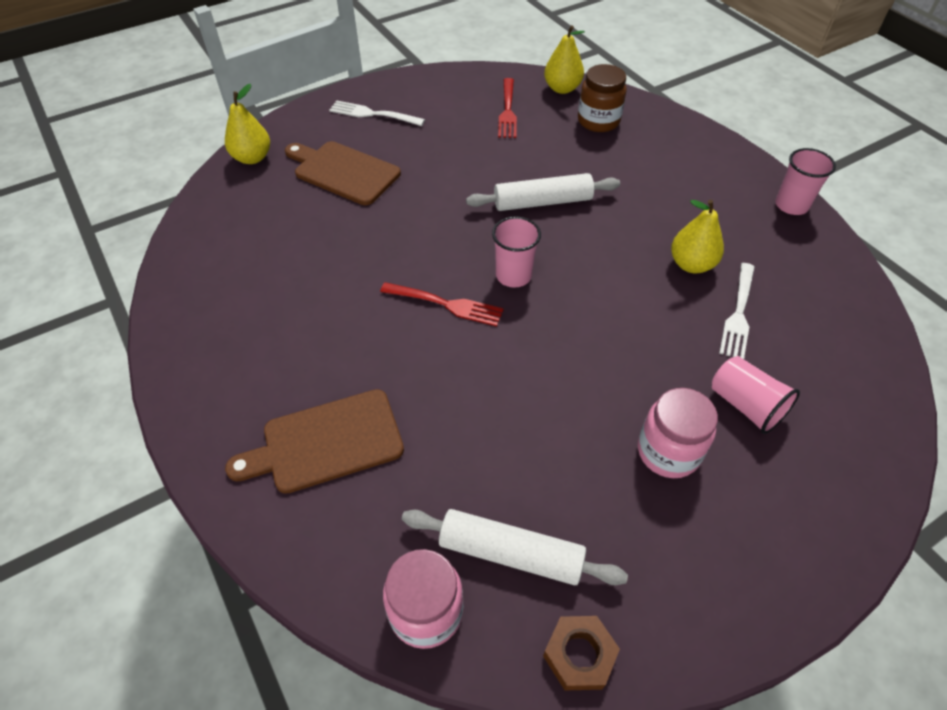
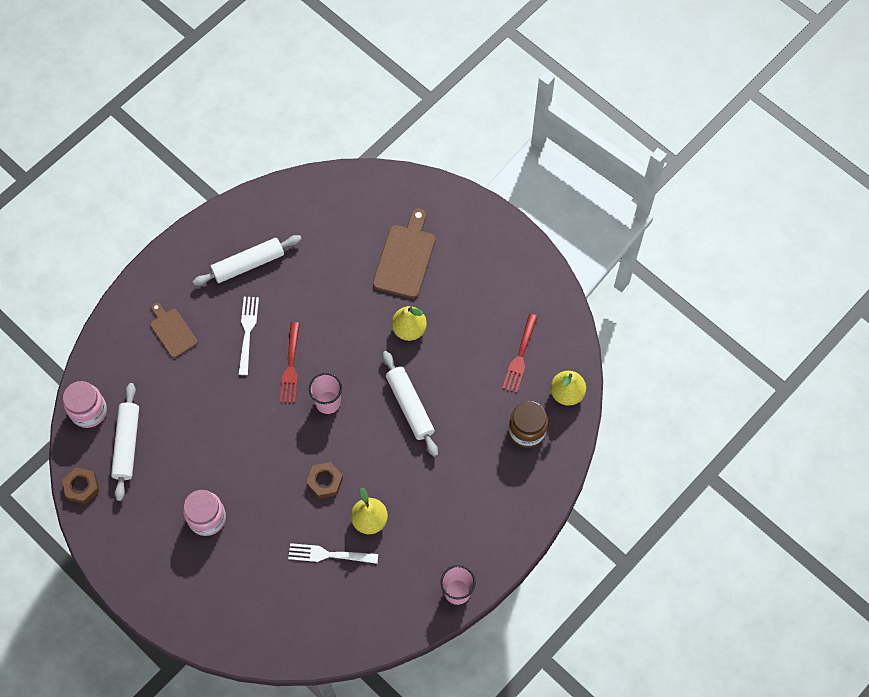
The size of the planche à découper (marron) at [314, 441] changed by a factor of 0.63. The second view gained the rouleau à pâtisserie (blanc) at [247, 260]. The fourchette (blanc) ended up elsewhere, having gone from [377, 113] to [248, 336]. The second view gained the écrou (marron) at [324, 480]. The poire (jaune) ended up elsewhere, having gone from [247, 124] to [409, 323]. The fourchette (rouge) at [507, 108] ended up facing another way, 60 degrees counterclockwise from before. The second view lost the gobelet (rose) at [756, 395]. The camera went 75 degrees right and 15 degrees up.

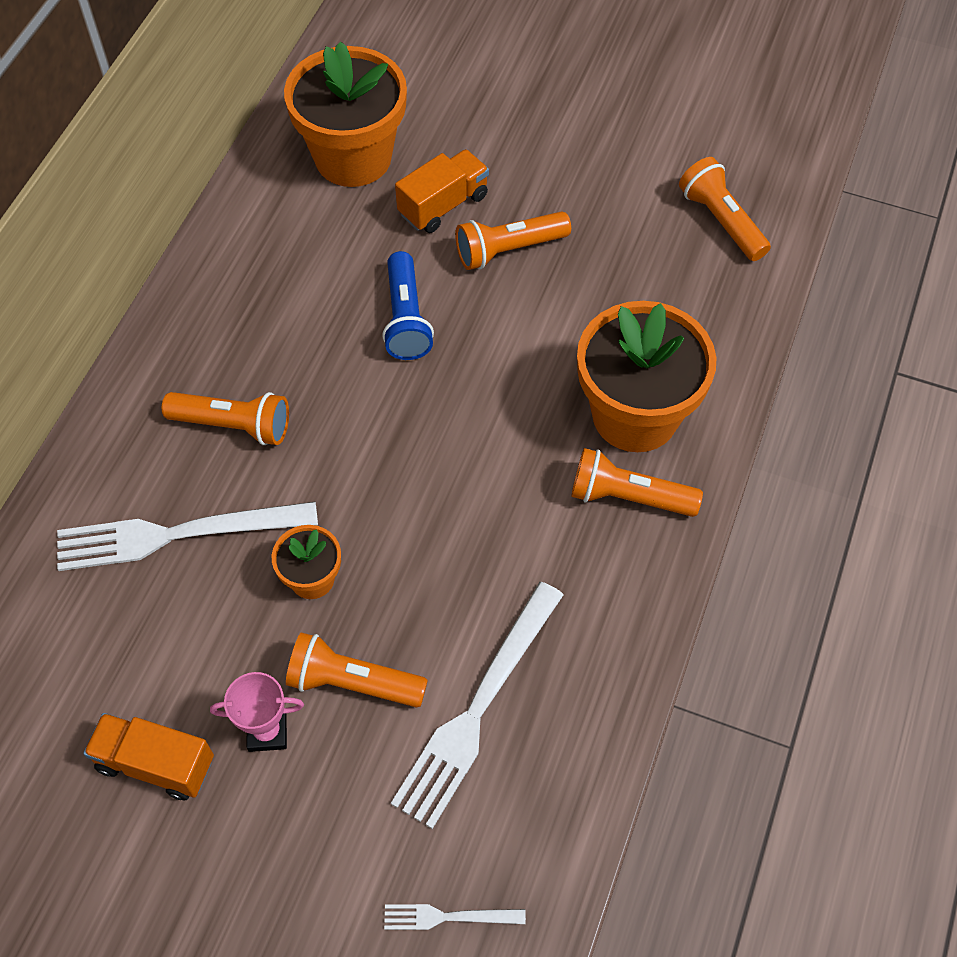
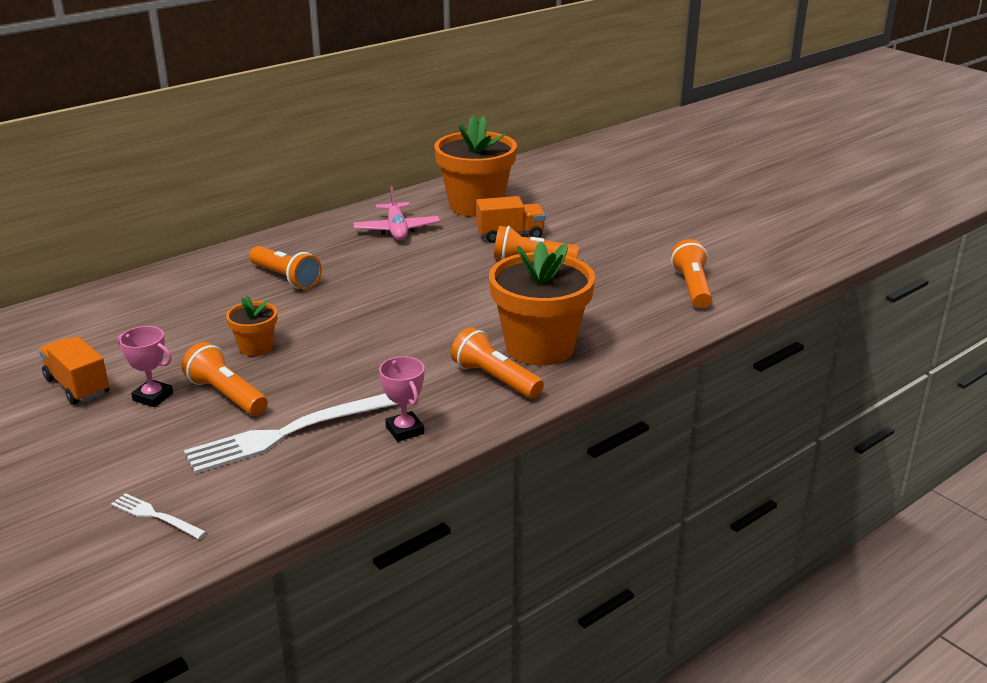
The second view gained the avion (rose) at [396, 213]. The second view gained the trophée (rose) at [402, 399]. The second view lost the fourchette (blanc) at [187, 536]. The second view lost the lampe de poche (bleu) at [408, 305]. The camera went 30 degrees right and 30 degrees down.

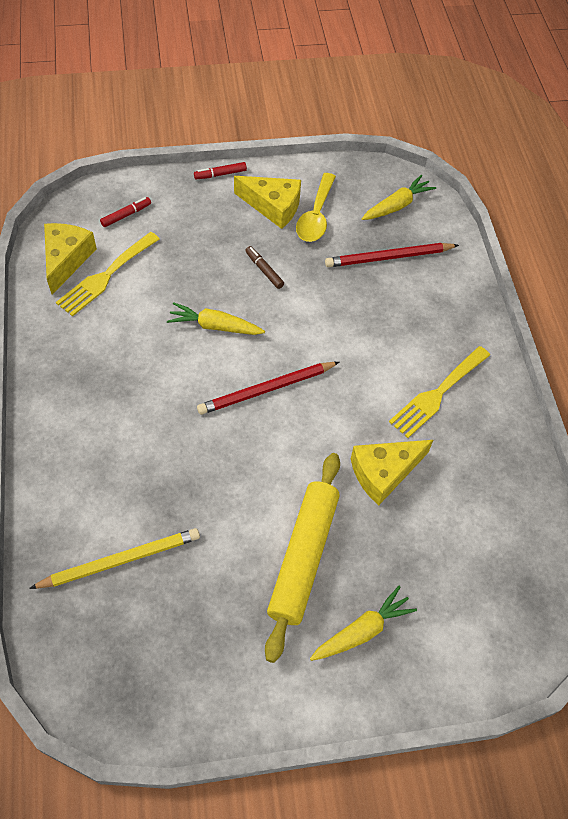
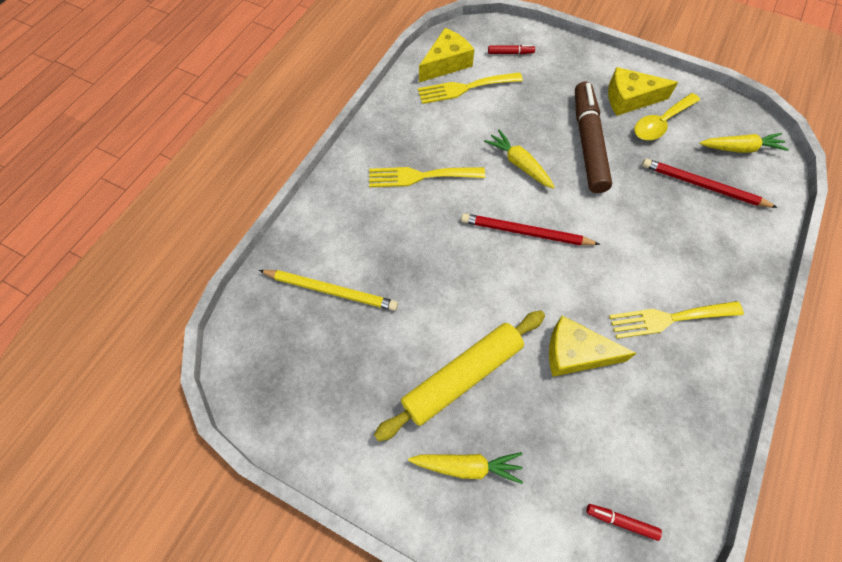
The second view gained the fourchette (jaune) at [427, 177]. The size of the feutre (marron) at [264, 267] changed by a factor of 2.47. The feutre (rouge) ended up elsewhere, having gone from [220, 170] to [624, 522]. The fromage (jaune) at [267, 202] ended up facing another way, 120 degrees clockwise from before. The camera went 40 degrees right and 5 degrees up.

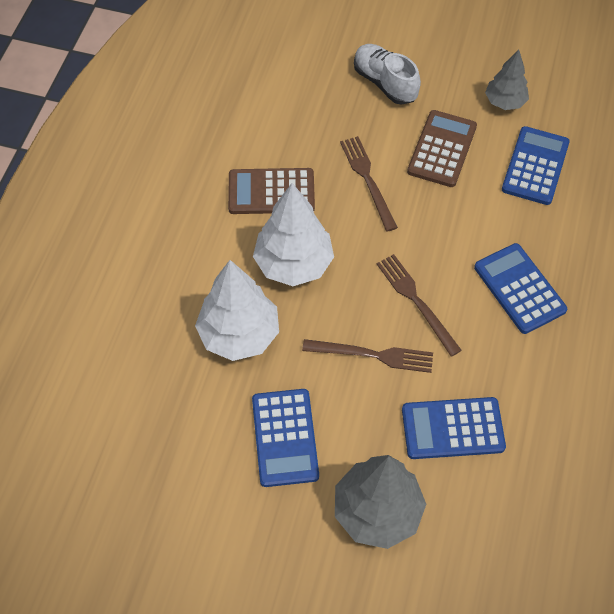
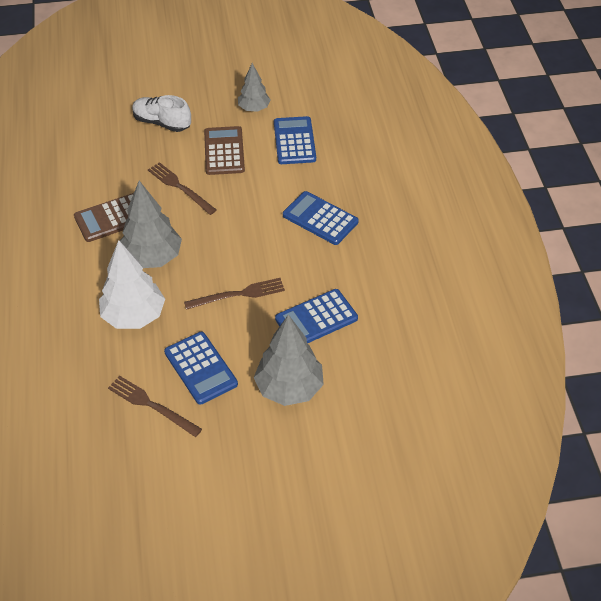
The fourchette (marron) ended up elsewhere, having gone from [419, 305] to [155, 406]. What was the arbre (blanc) at [293, 234] turned into the arbre (gris) at [151, 224]. The camera went 25 degrees left and 10 degrees down.

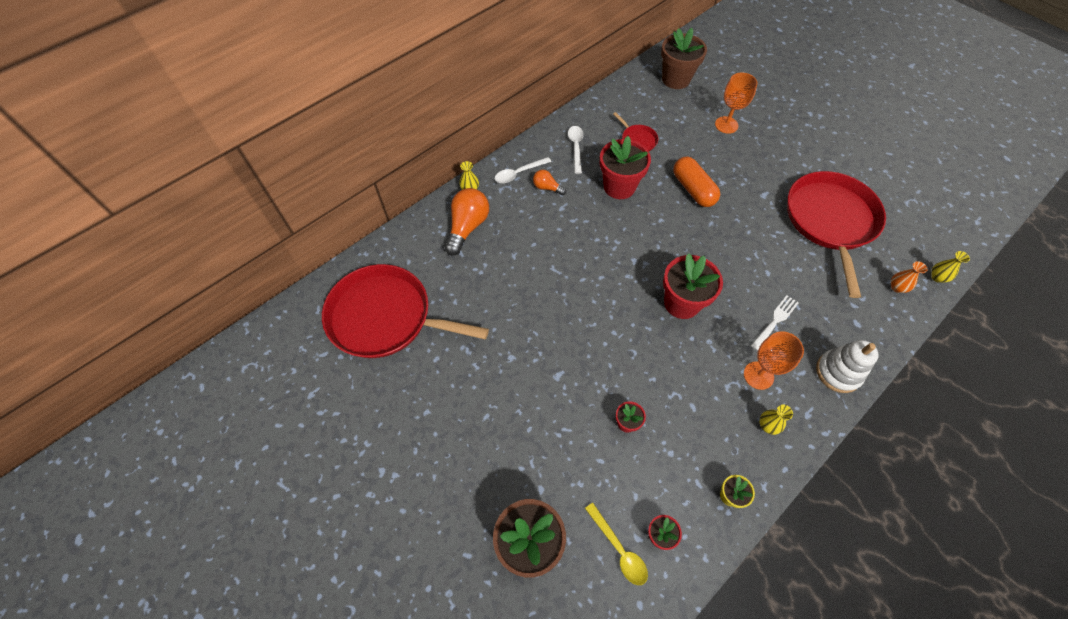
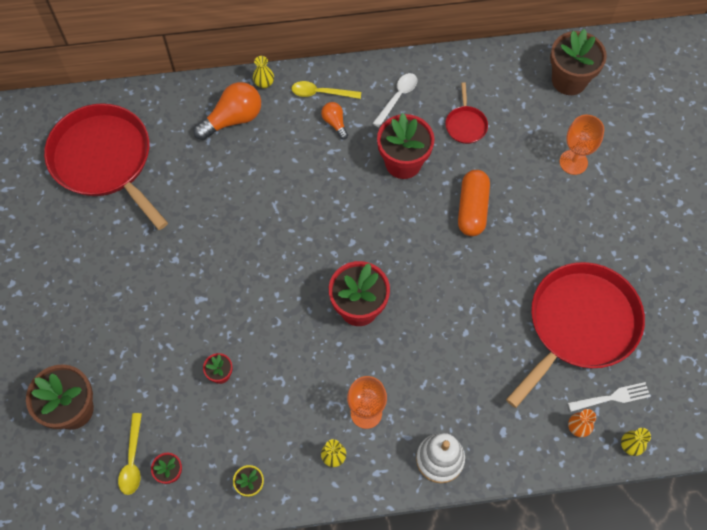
What was the cuillère (blanc) at [523, 170] turned into the cuillère (jaune) at [326, 90]. The fourchette (blanc) ended up elsewhere, having gone from [775, 323] to [609, 397]. The camera went 35 degrees right and 5 degrees up.

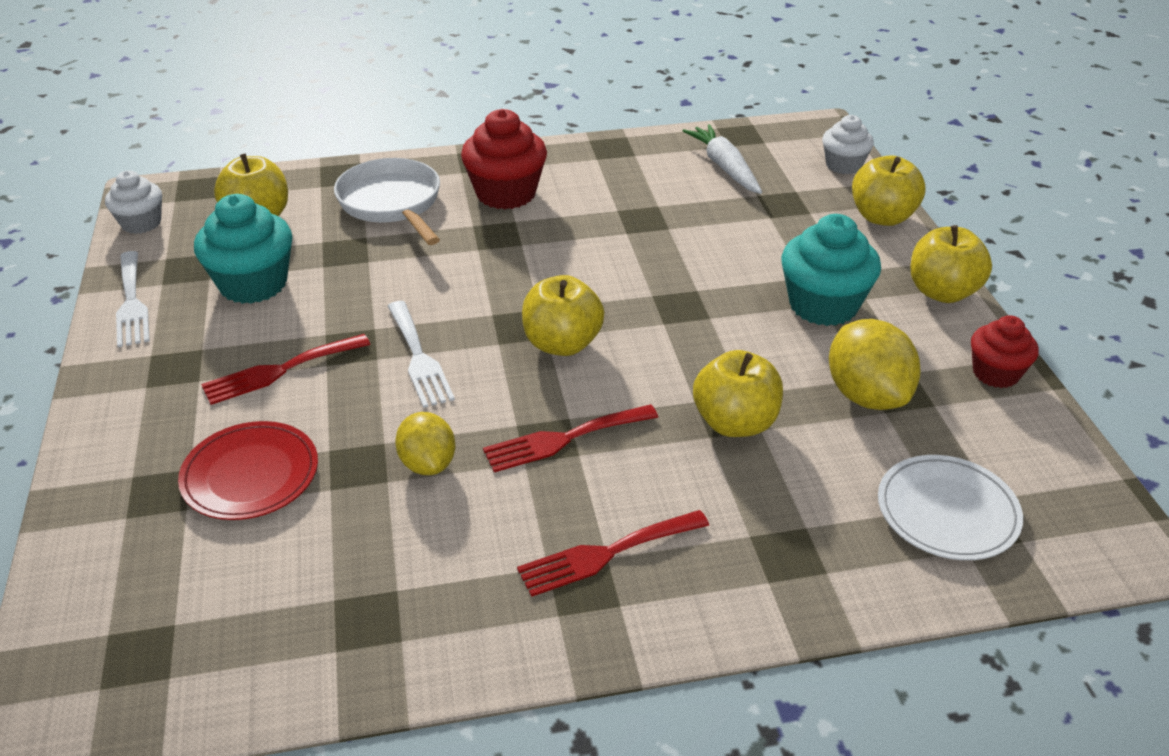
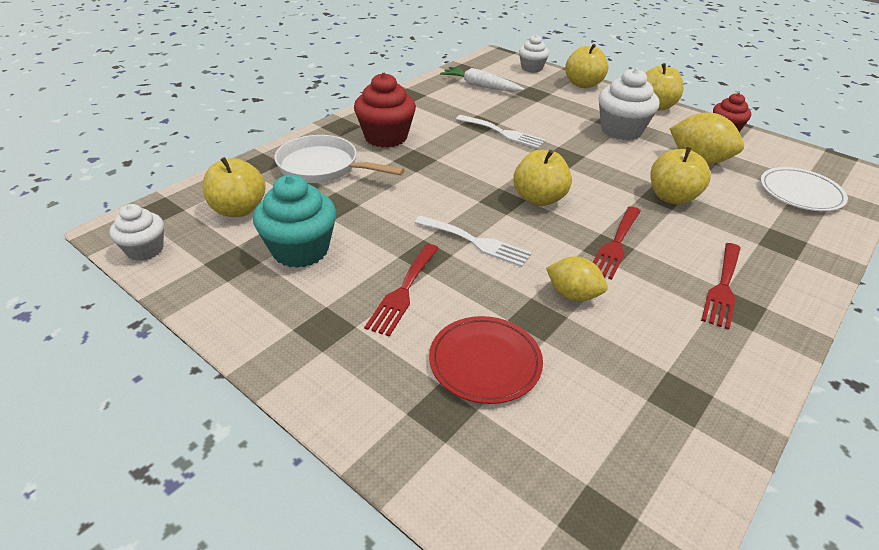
The fourchette (blanc) ended up elsewhere, having gone from [133, 299] to [501, 132]. What was the muffin (turquoise) at [831, 270] turned into the muffin (blanc) at [629, 104]. The camera went 40 degrees left and 0 degrees up.

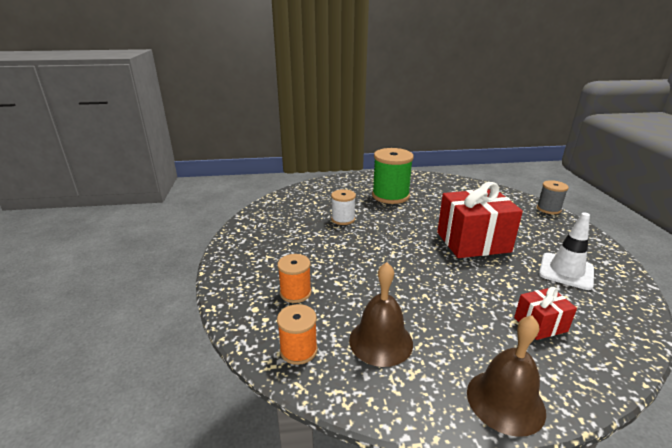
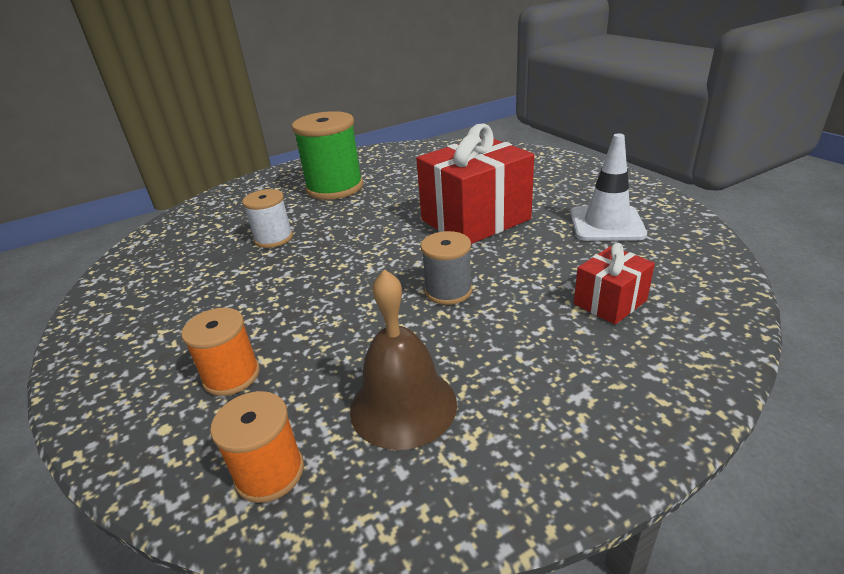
The bobine (gris) ended up elsewhere, having gone from [553, 197] to [446, 268]. The second view lost the cloche (marron) at [506, 376]. The camera went 20 degrees left and 5 degrees up.

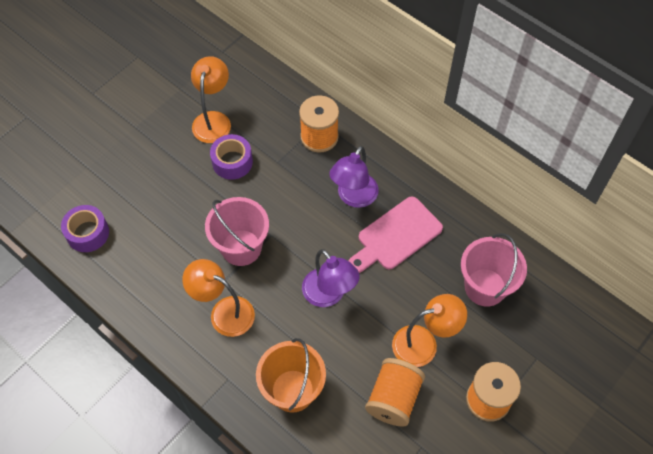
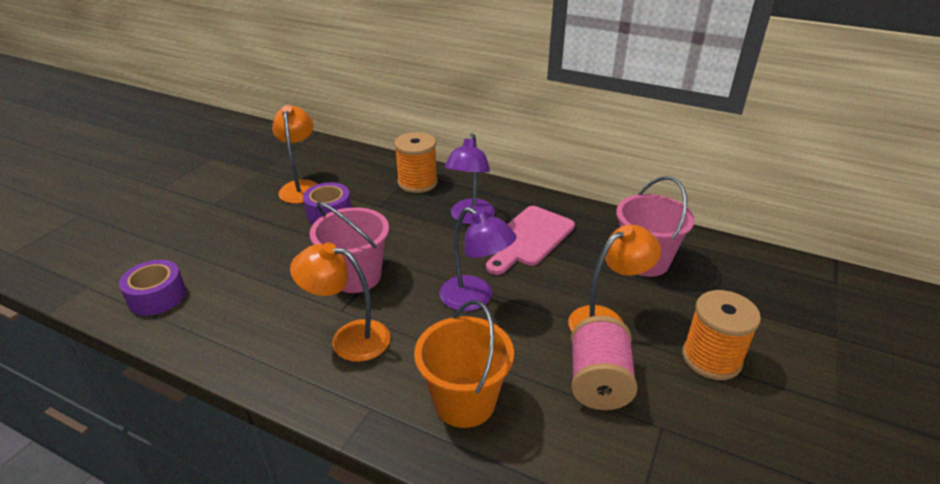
What was the bobine (orange) at [395, 392] turned into the bobine (rose) at [604, 362]. The camera went 15 degrees left and 25 degrees down.

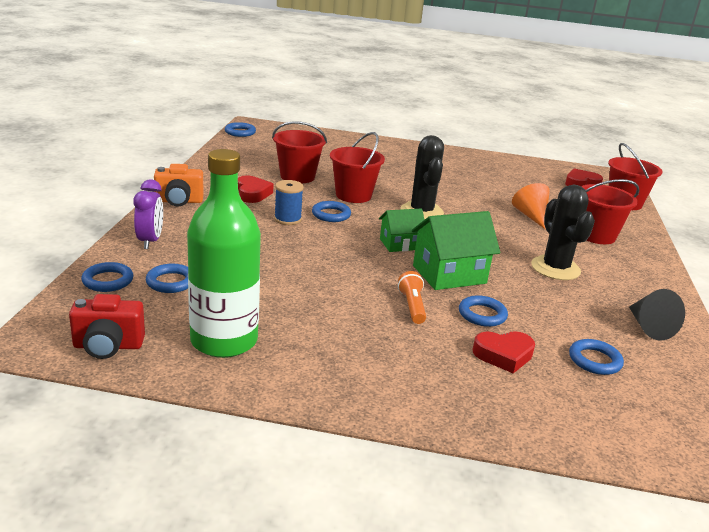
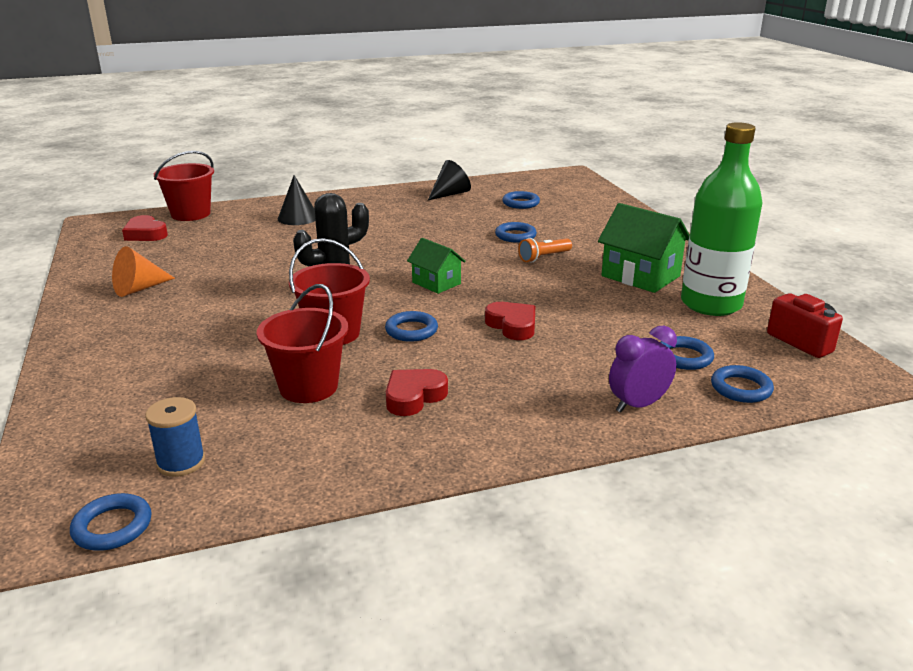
The cône (orange) ended up elsewhere, having gone from [531, 206] to [143, 271]. The bobine (bleu) ended up elsewhere, having gone from [289, 202] to [175, 437]. Where the seau (rouge) stood at [610, 211], the cône (noir) came to stand at [296, 200]. The cœur (rouge) ended up elsewhere, having gone from [503, 352] to [510, 321]. The maison (vert) ended up elsewhere, having gone from [456, 250] to [644, 248]. The second view lost the appareil photo (orange) at [179, 185]. The second view lost the cactus (noir) at [563, 232]. The camera went 115 degrees left and 0 degrees up.

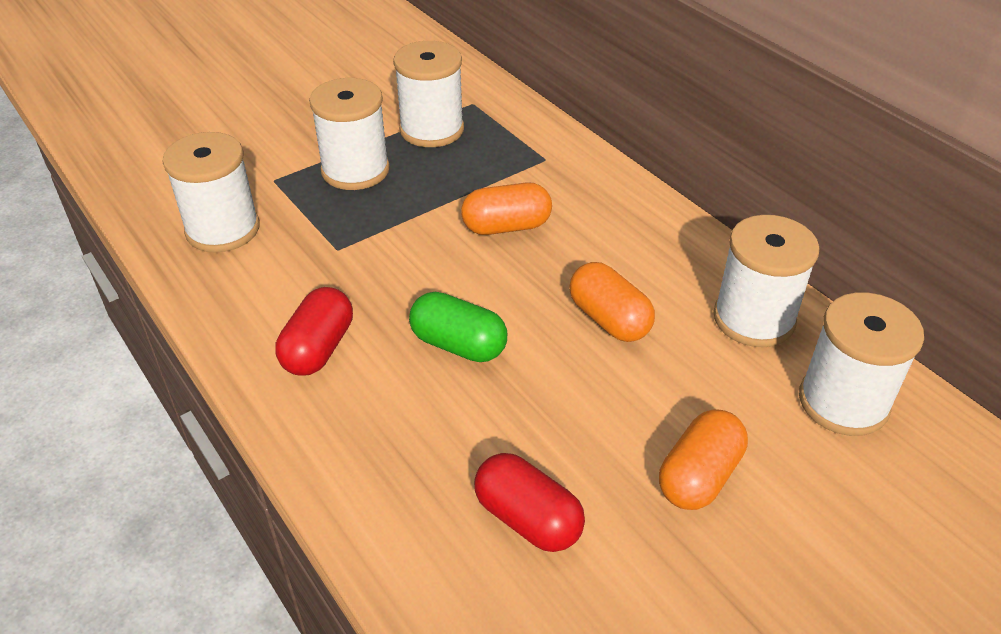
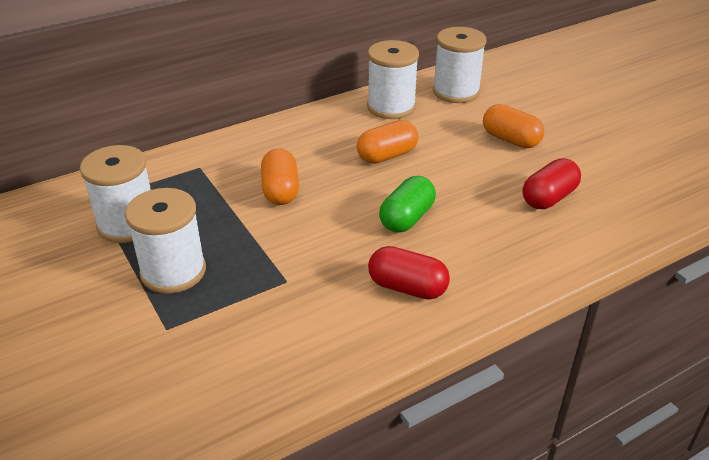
The second view lost the bobine (blanc) at [211, 192]. The camera went 85 degrees left and 5 degrees down.

